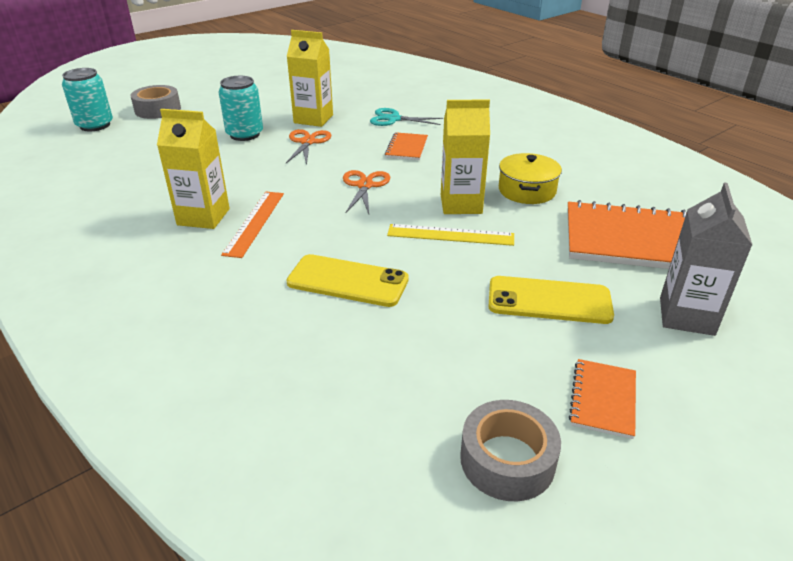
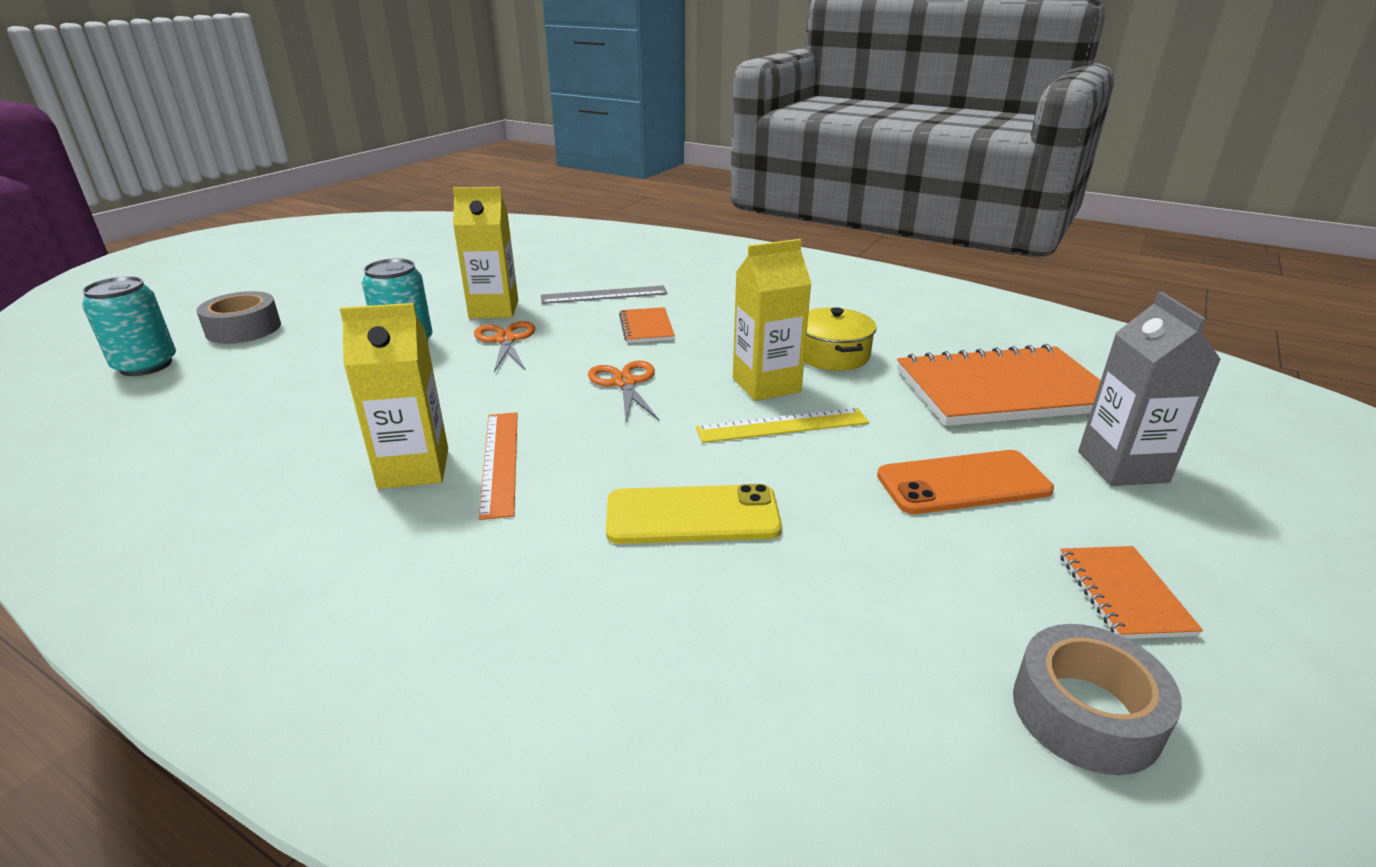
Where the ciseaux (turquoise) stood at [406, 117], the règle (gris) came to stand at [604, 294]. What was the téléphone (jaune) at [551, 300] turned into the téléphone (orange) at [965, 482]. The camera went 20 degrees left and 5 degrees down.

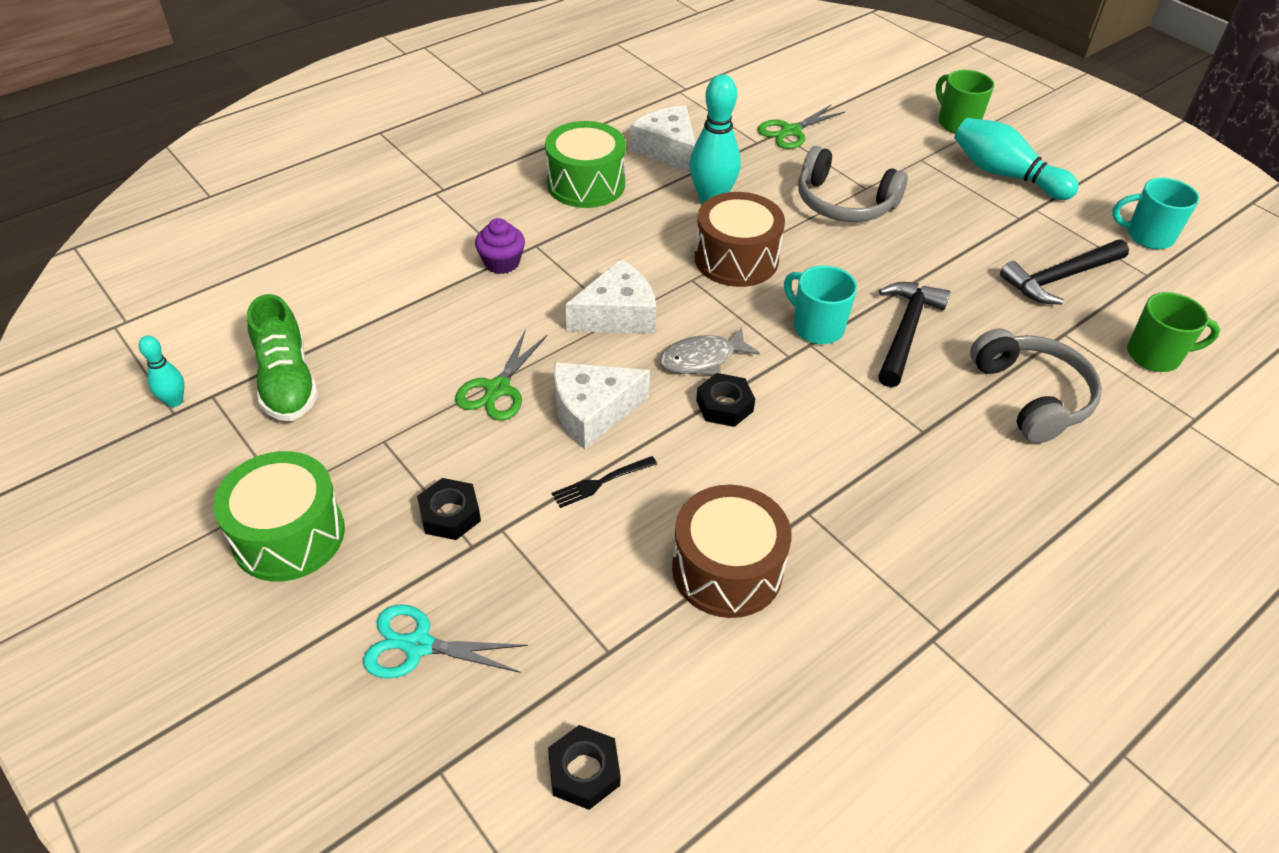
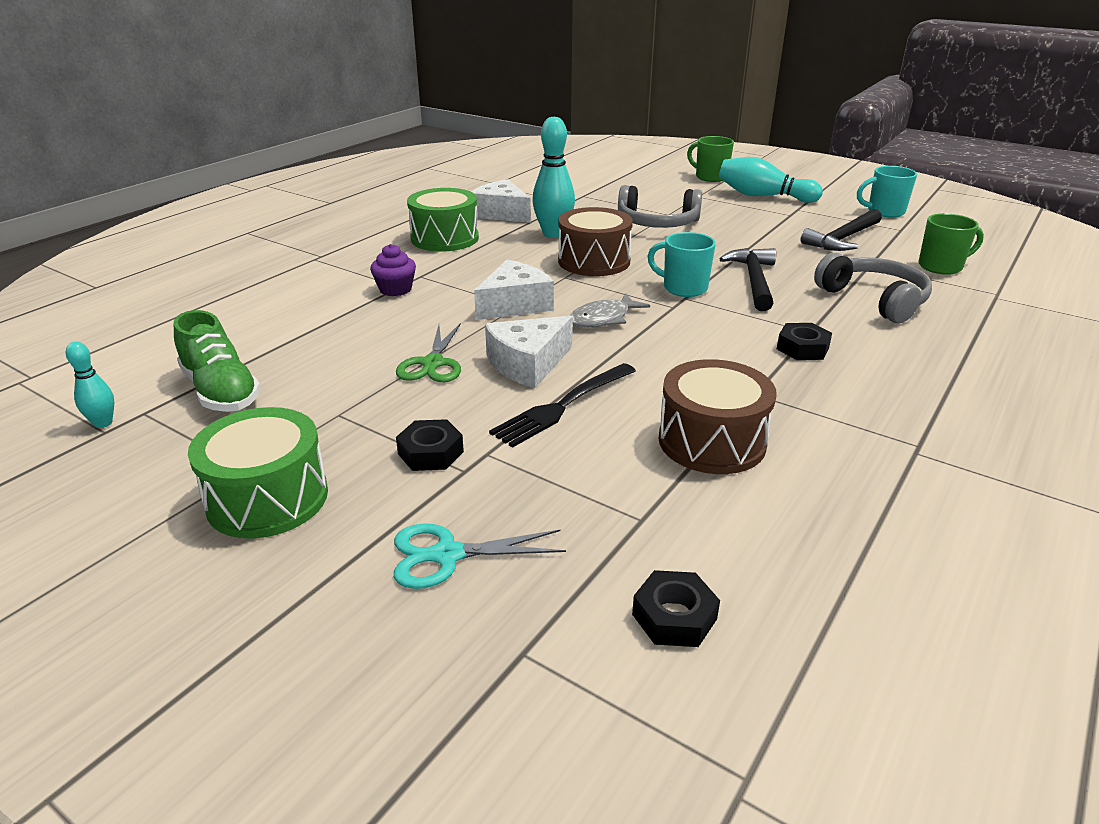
The size of the fourchette (noir) at [604, 482] changed by a factor of 1.73. The écrou (noir) ended up elsewhere, having gone from [725, 400] to [804, 341]. The second view lost the ciseaux (vert) at [801, 127]. The camera went 15 degrees left and 15 degrees down.

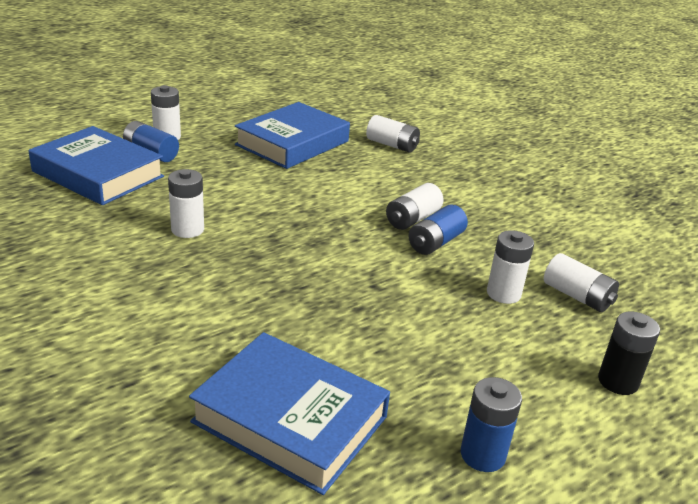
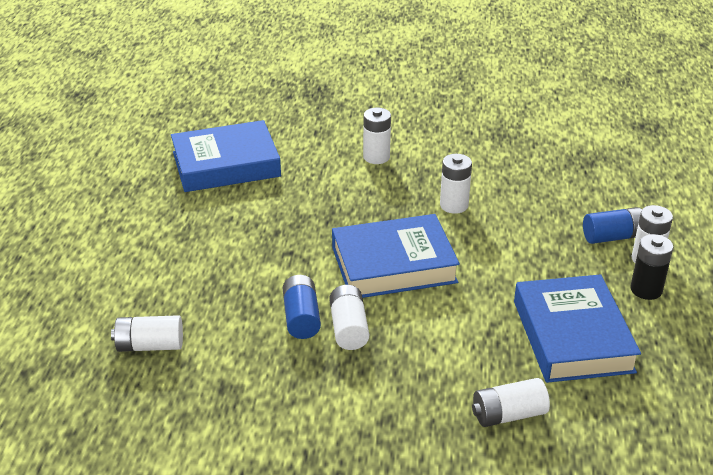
The livre (bleu) ended up elsewhere, having gone from [96, 165] to [396, 256]. The pile (blanc) ended up elsewhere, having gone from [510, 267] to [377, 136]. The pile (noir) ended up elsewhere, having gone from [629, 353] to [651, 267]. The second view lost the pile (bleu) at [491, 424]. The camera went 135 degrees right and 5 degrees up.

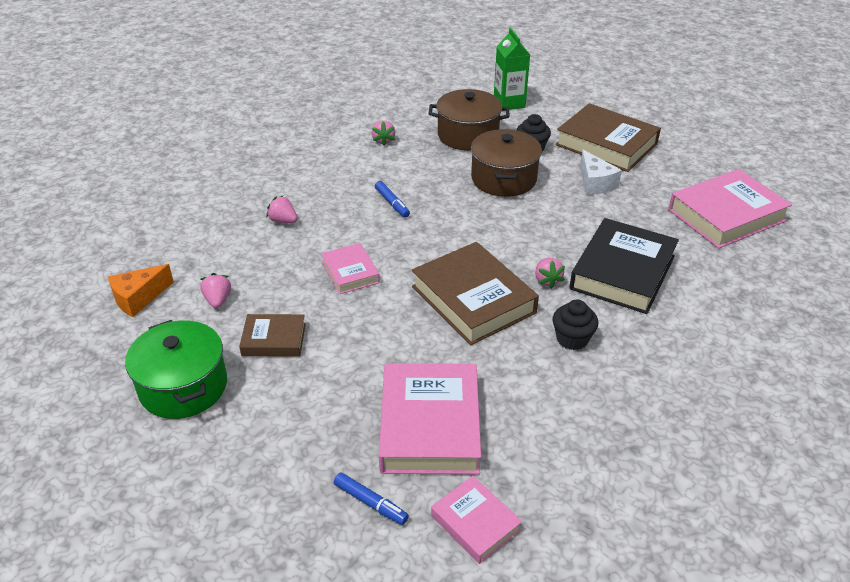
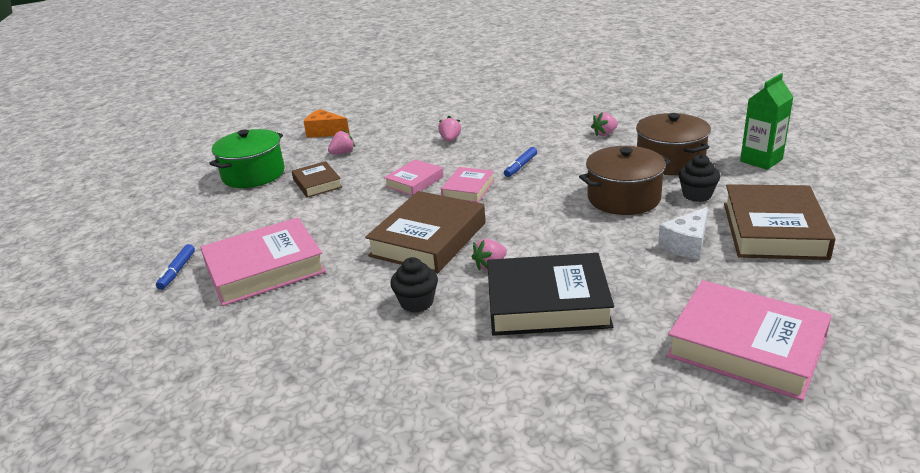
The livre (rose) ended up elsewhere, having gone from [476, 520] to [468, 185]. The camera went 65 degrees right and 10 degrees down.

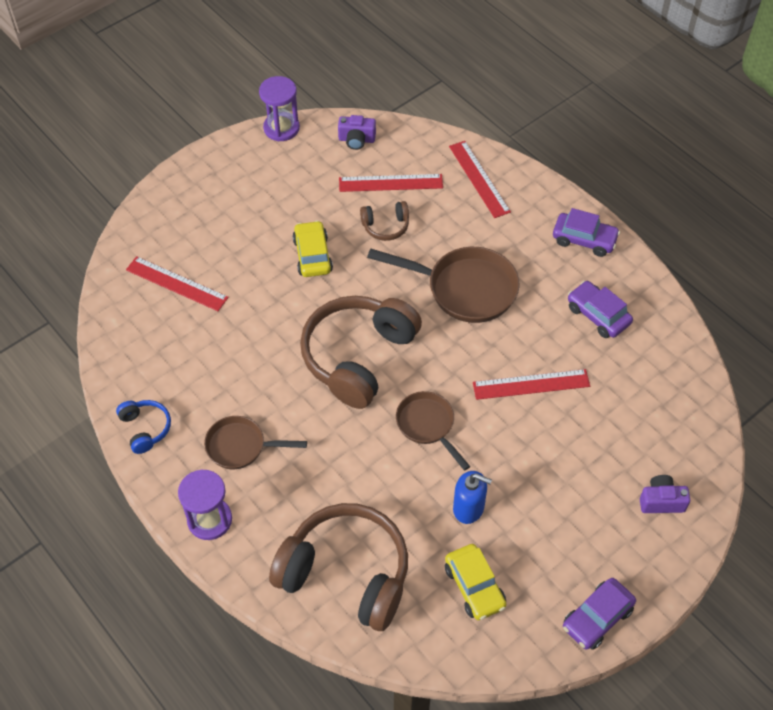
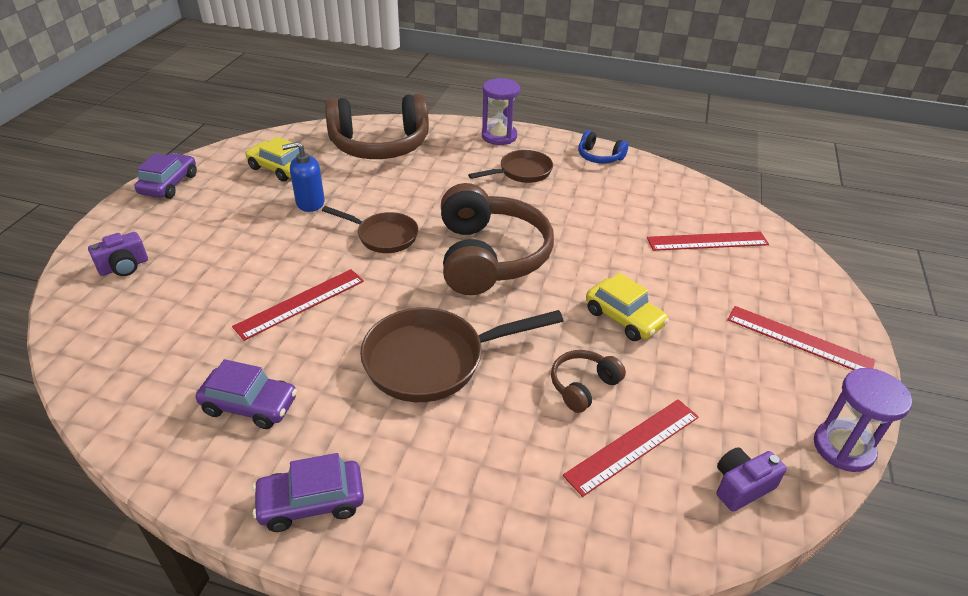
The règle (rouge) ended up elsewhere, having gone from [480, 179] to [801, 338]. The camera went 145 degrees right and 15 degrees down.

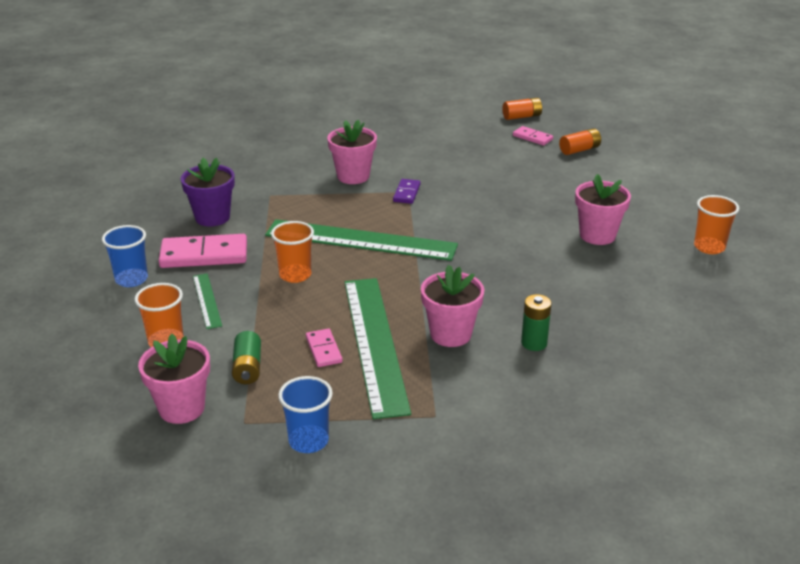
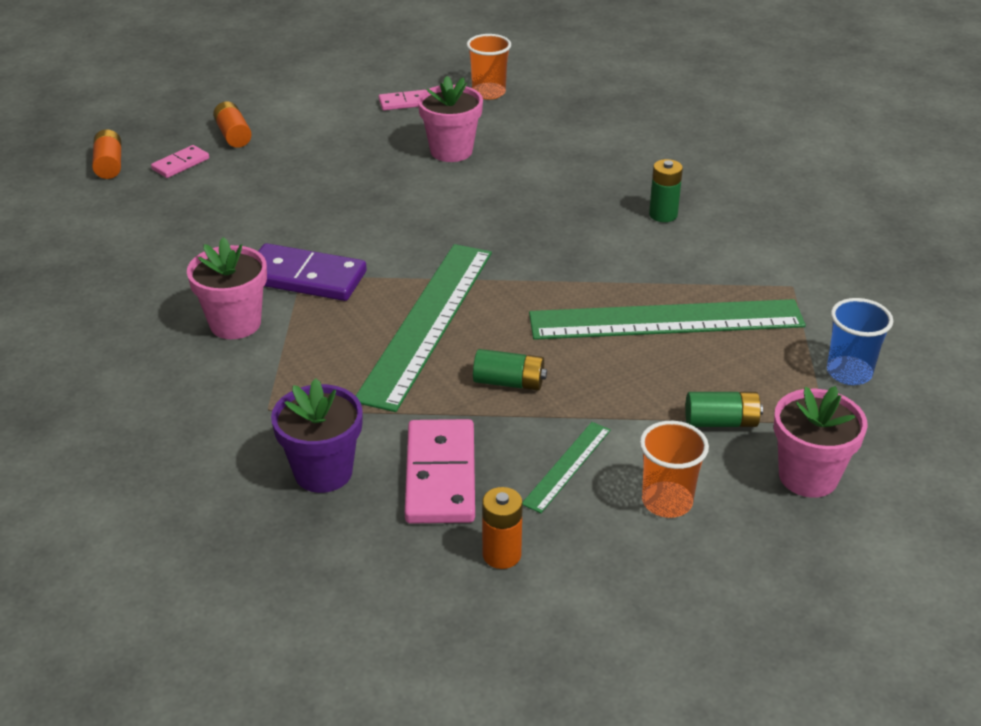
The size of the domino (violet) at [407, 191] changed by a factor of 1.87. The domino (rose) ended up elsewhere, having gone from [324, 348] to [402, 100]. Where the gobelet (orange) stood at [292, 252], the pile (vert) came to stand at [510, 370]. Where the gobelet (bleu) stood at [125, 256], the pile (orange) came to stand at [502, 528]. The règle (vert) at [207, 301] ended up facing another way, 45 degrees counterclockwise from before. The second view lost the pot de fleurs (rose) at [452, 306]. The camera went 85 degrees left and 5 degrees up.

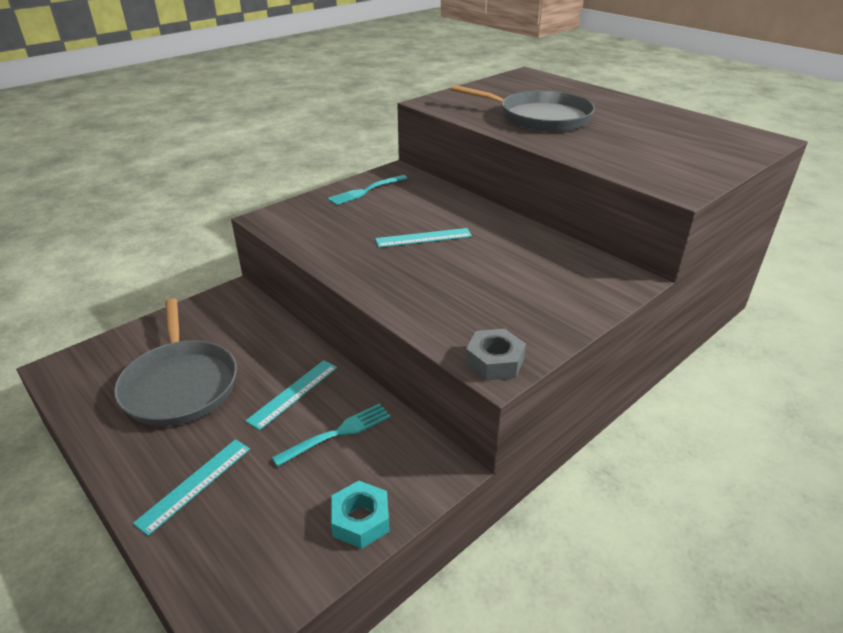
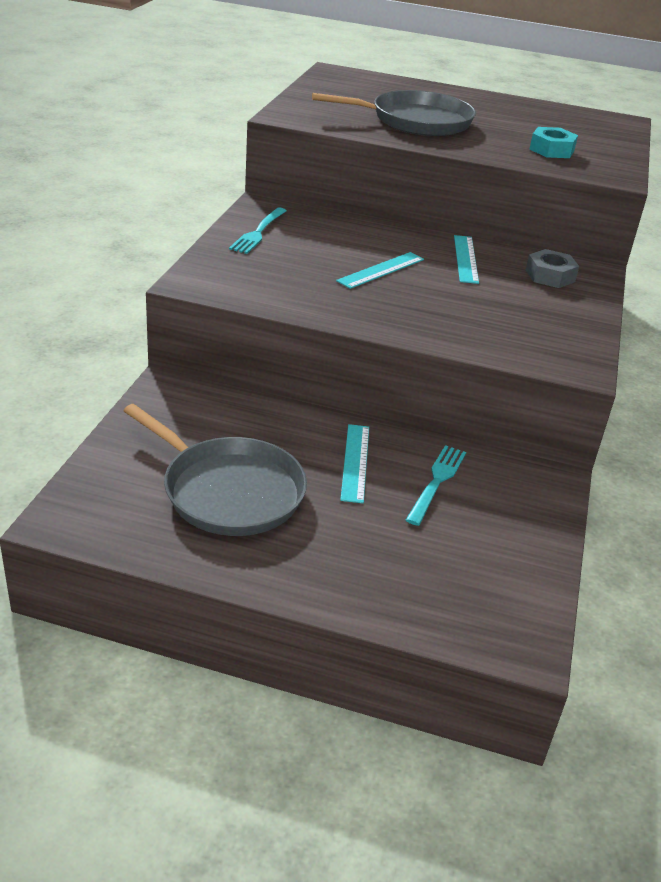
The règle (turquoise) ended up elsewhere, having gone from [191, 487] to [466, 259]. The écrou (gris) ended up elsewhere, having gone from [495, 355] to [552, 268]. The écrou (turquoise) ended up elsewhere, having gone from [360, 515] to [553, 142]. The camera went 35 degrees left and 0 degrees up.

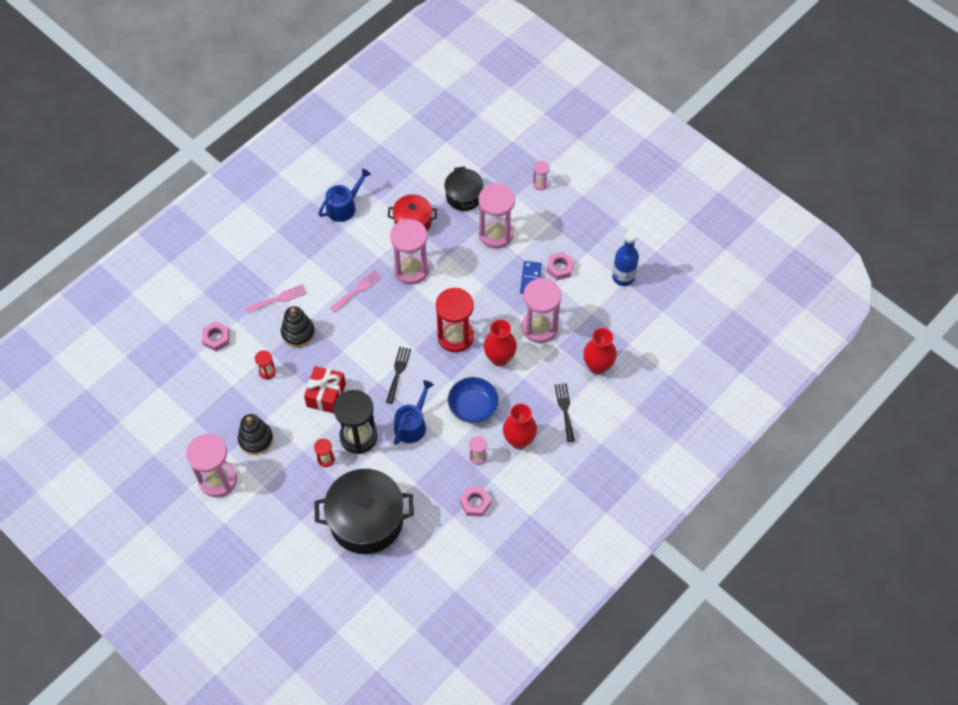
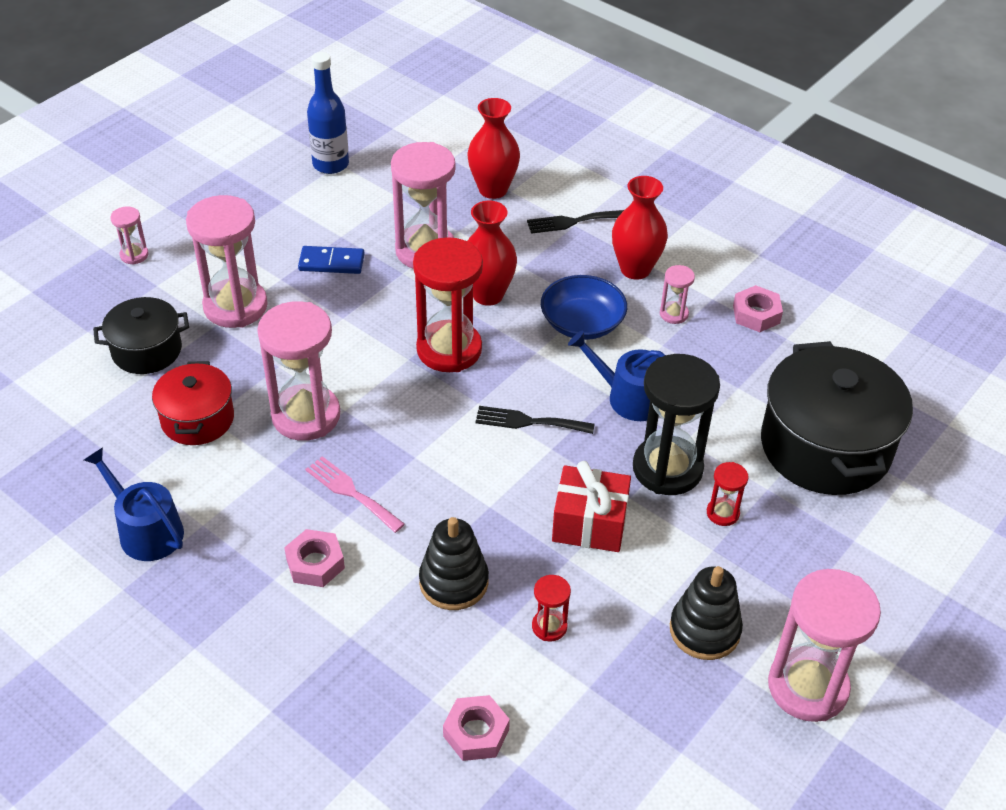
The écrou (rose) ended up elsewhere, having gone from [560, 266] to [314, 558]. The second view lost the fourchette (rose) at [276, 298]. The camera went 95 degrees left and 15 degrees down.

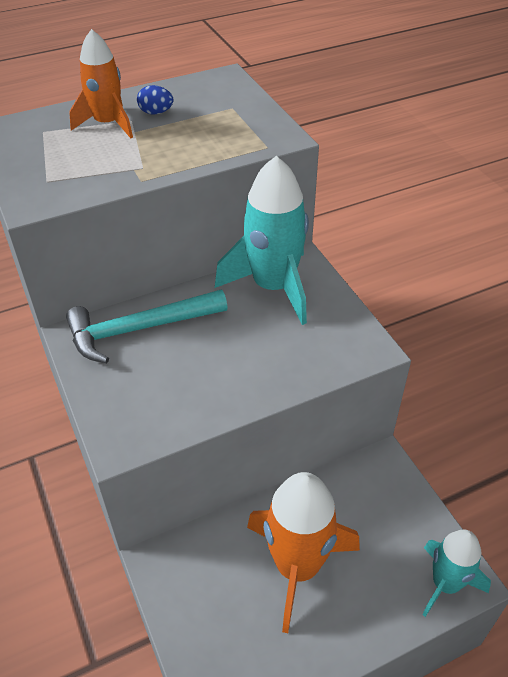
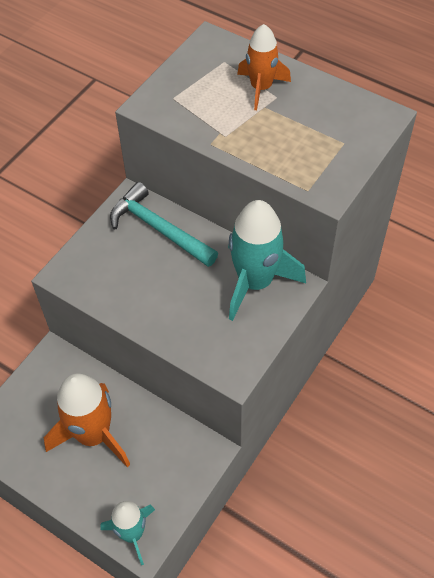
The second view lost the œuf (bleu) at [155, 99]. The camera went 60 degrees right and 10 degrees up.

